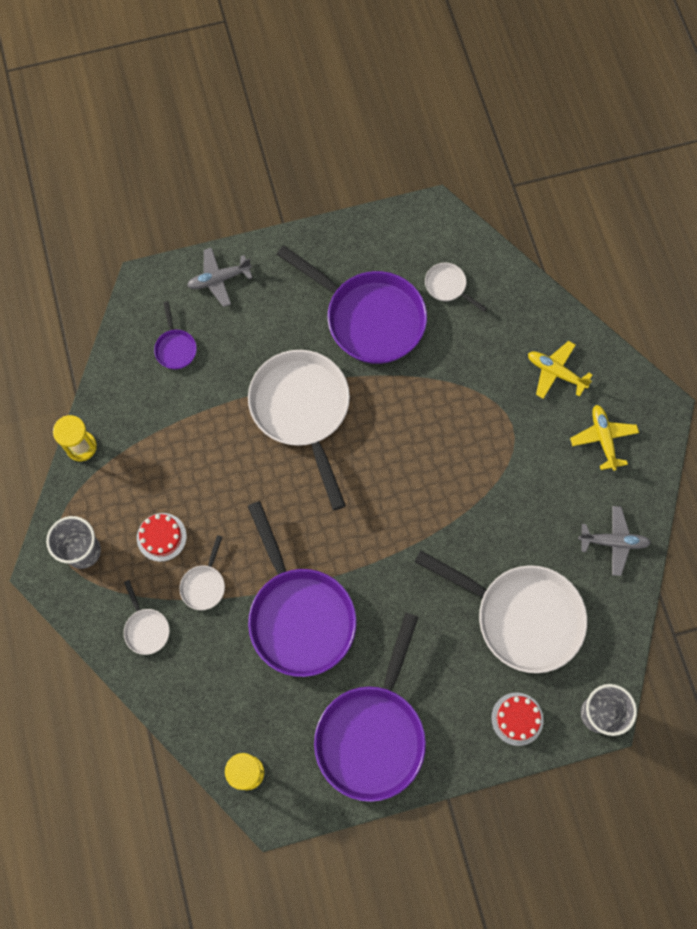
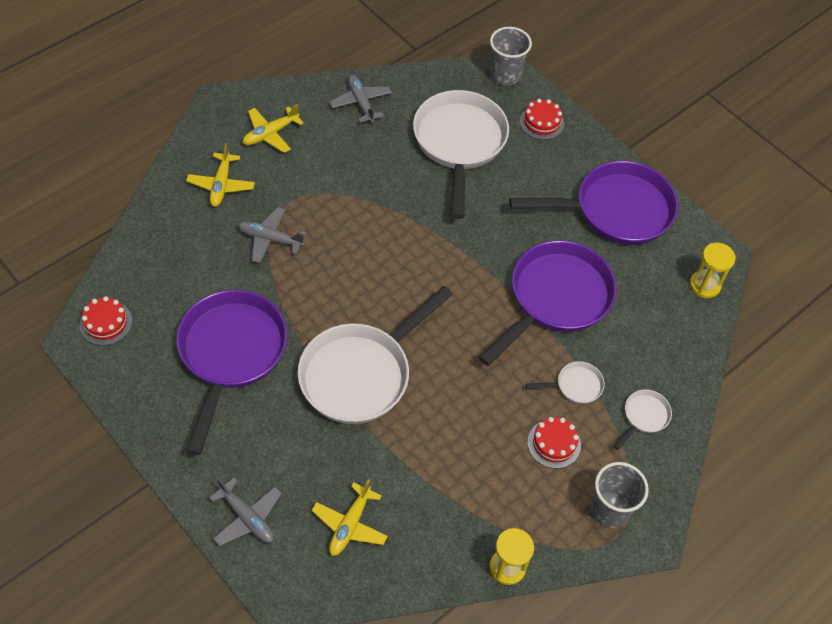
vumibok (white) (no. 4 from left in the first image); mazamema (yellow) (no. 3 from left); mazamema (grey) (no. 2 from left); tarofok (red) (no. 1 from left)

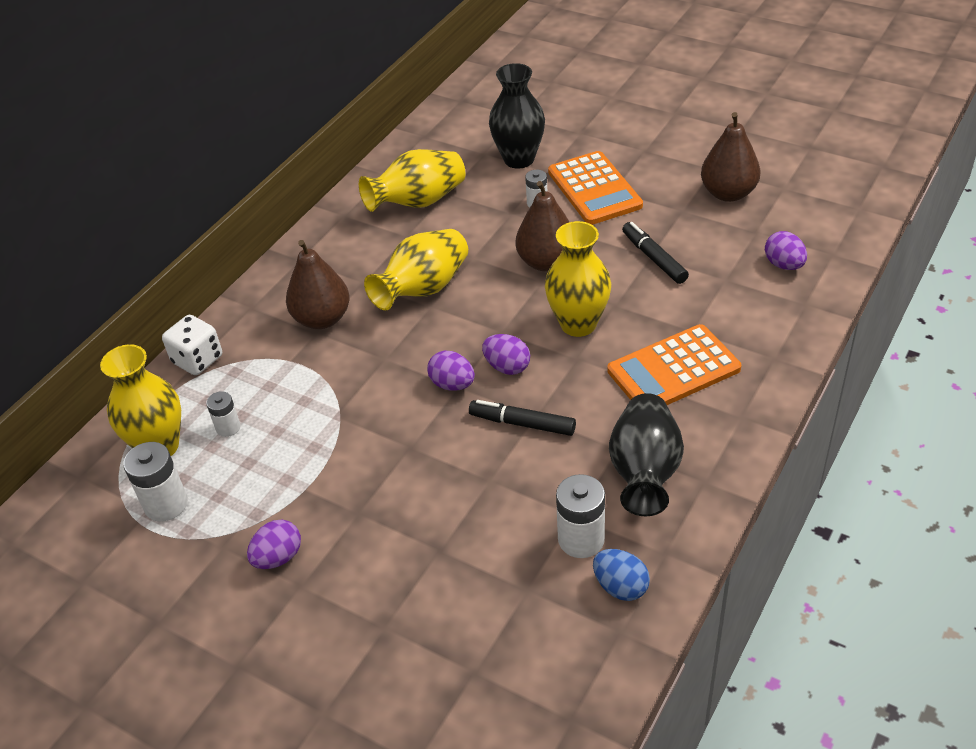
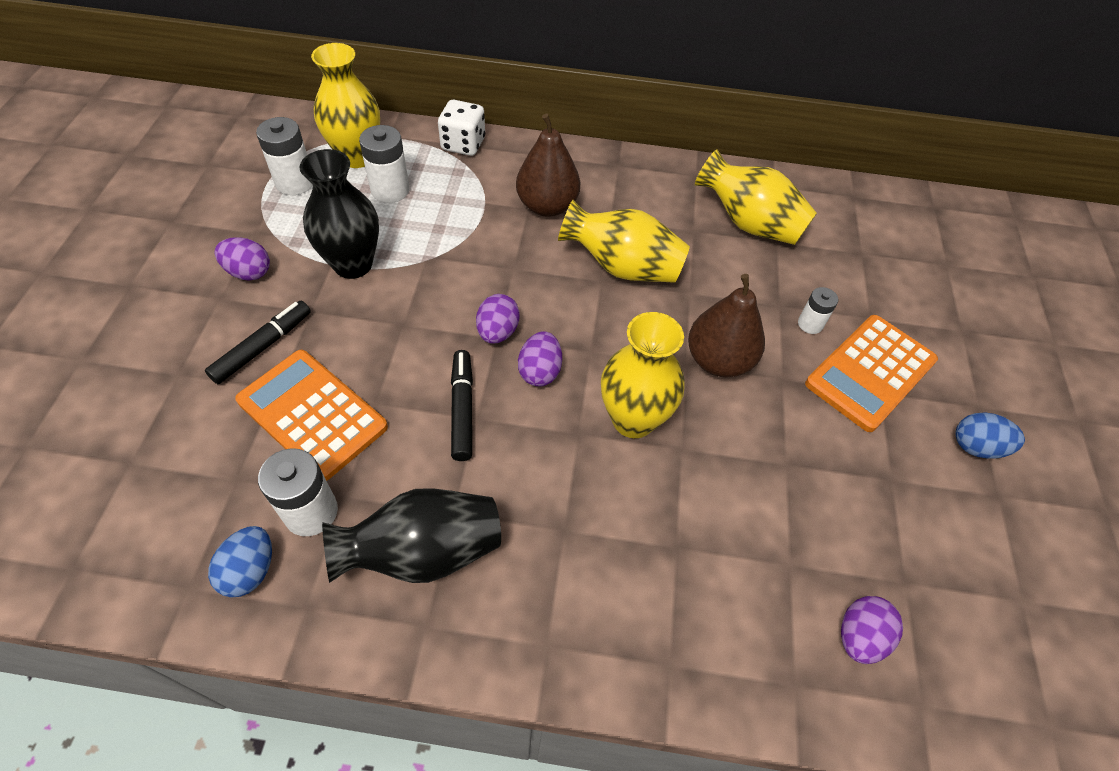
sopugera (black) (no. 1 from left); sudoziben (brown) (no. 3 from left in the first image); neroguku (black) (no. 1 from left); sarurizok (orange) (no. 1 from left); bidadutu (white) (no. 3 from left); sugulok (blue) (no. 2 from left)

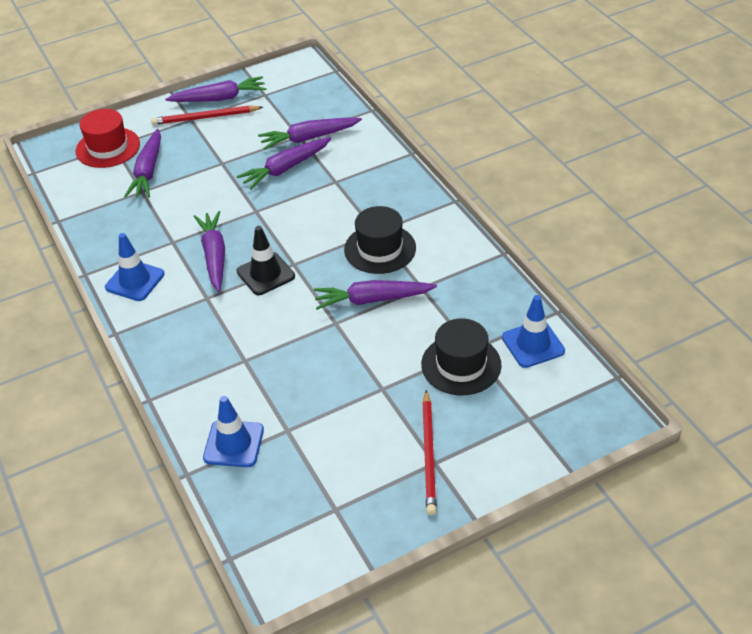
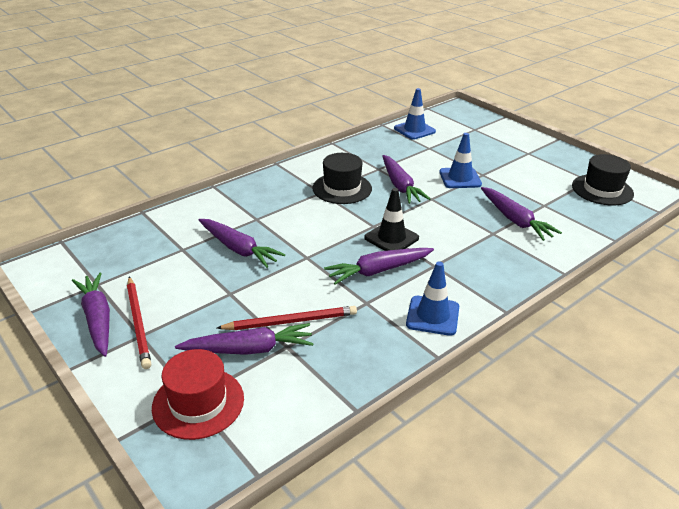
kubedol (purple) (no. 6 from left); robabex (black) (no. 2 from left); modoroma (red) (no. 2 from left); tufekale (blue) (no. 3 from left)

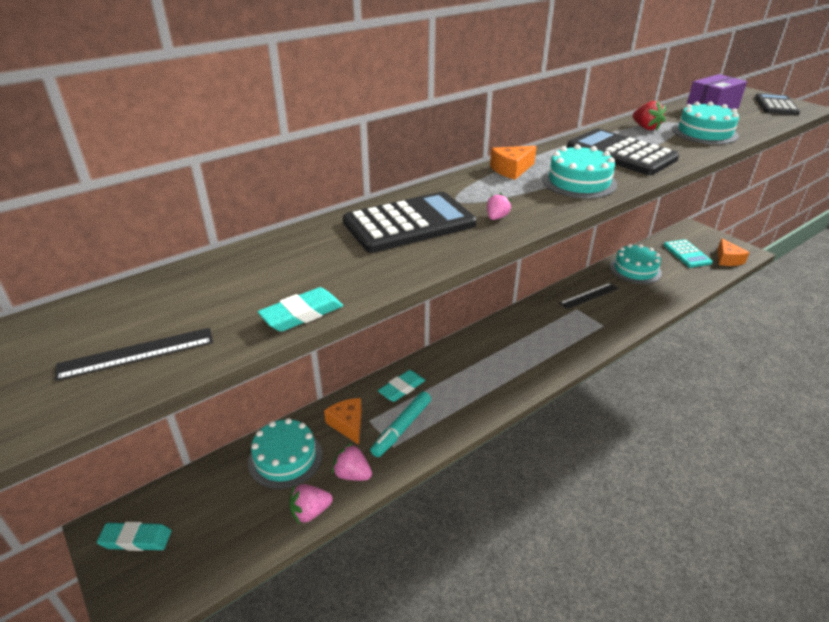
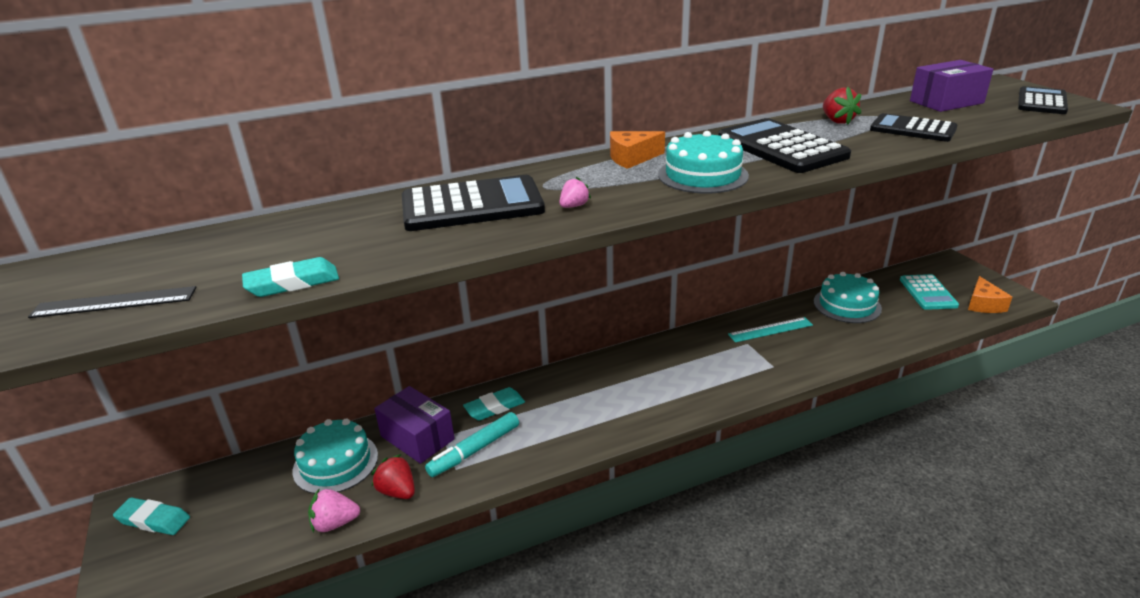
sarurizok (black) (no. 3 from left); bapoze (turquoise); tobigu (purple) (no. 1 from left); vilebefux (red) (no. 1 from left)

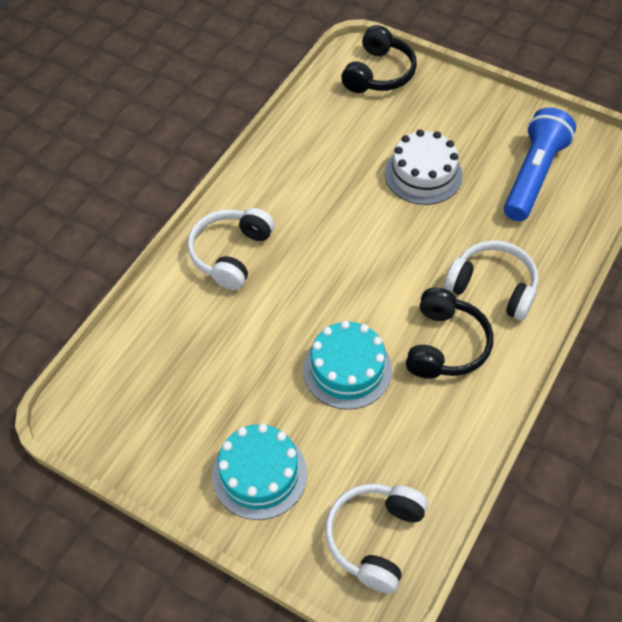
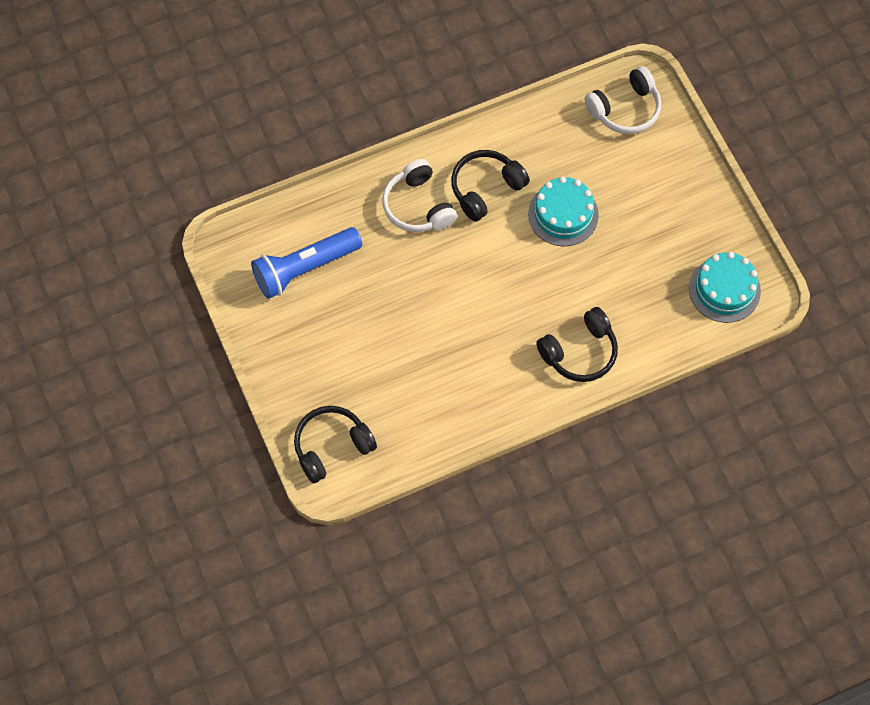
tarofok (white); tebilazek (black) (no. 3 from left); tarofok (turquoise) (no. 2 from left)

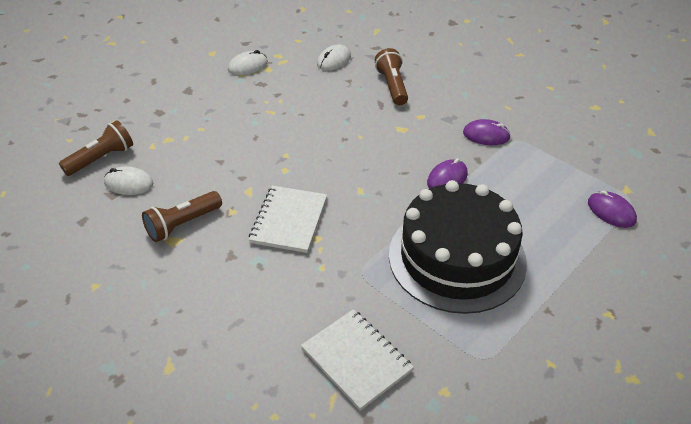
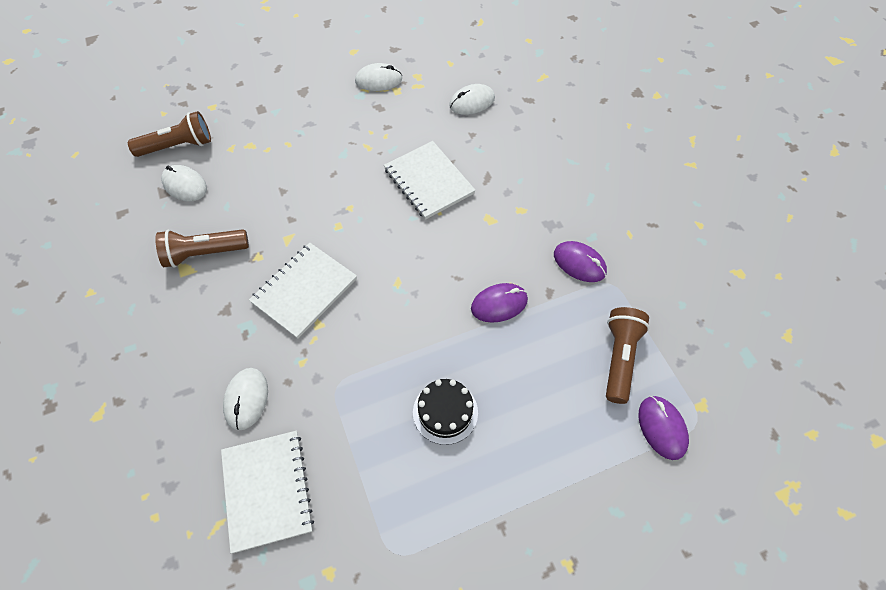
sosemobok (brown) (no. 3 from left); tarofok (black); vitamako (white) (no. 3 from left); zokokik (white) (no. 2 from left)

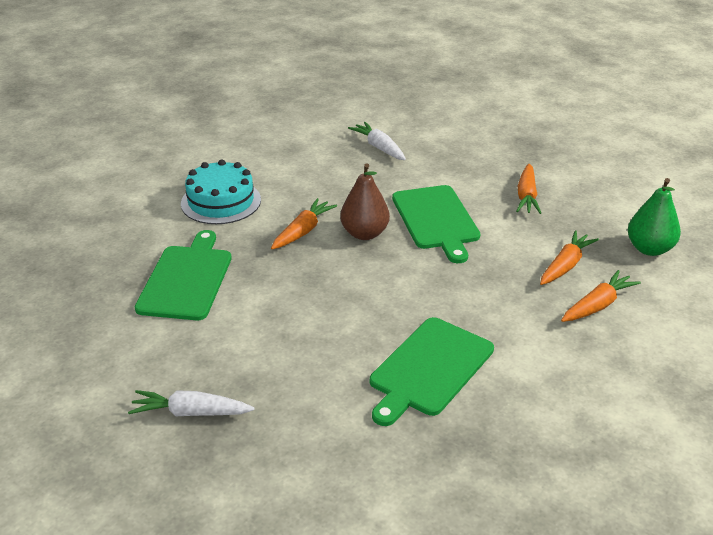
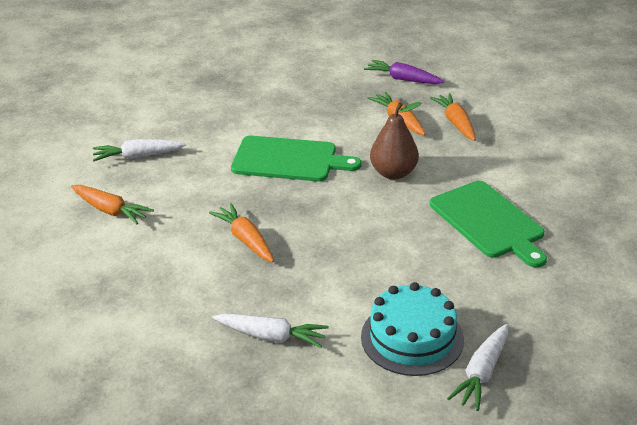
tarofok (turquoise); sudoziben (brown); kubedol (orange) (no. 1 from left); kubedol (purple); kubedol (white) (no. 2 from left)

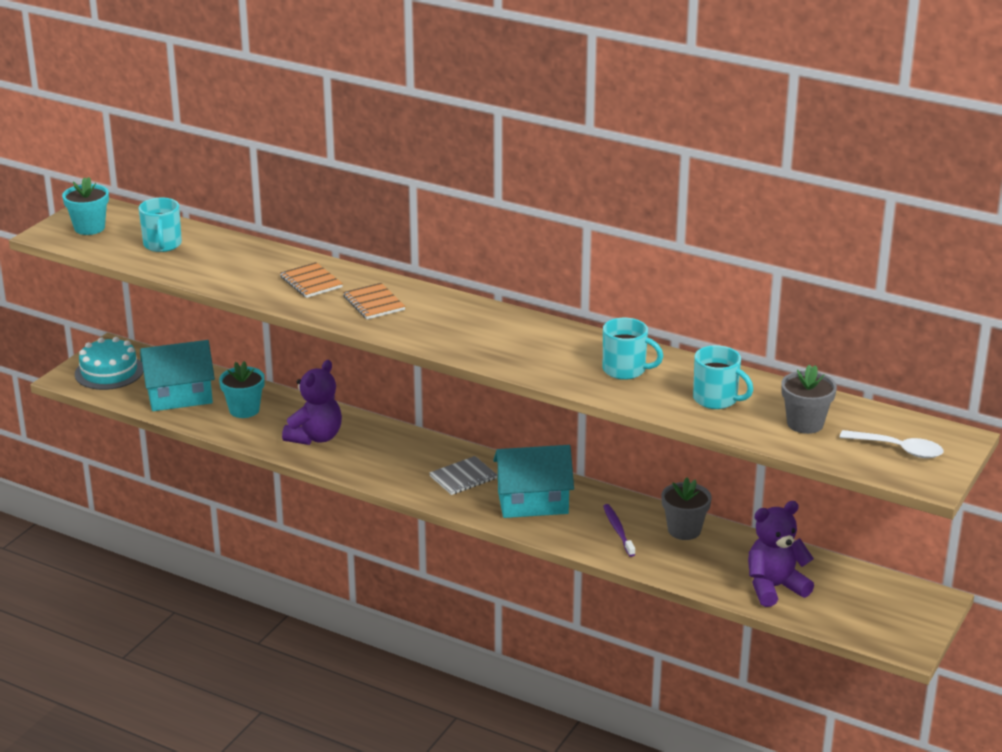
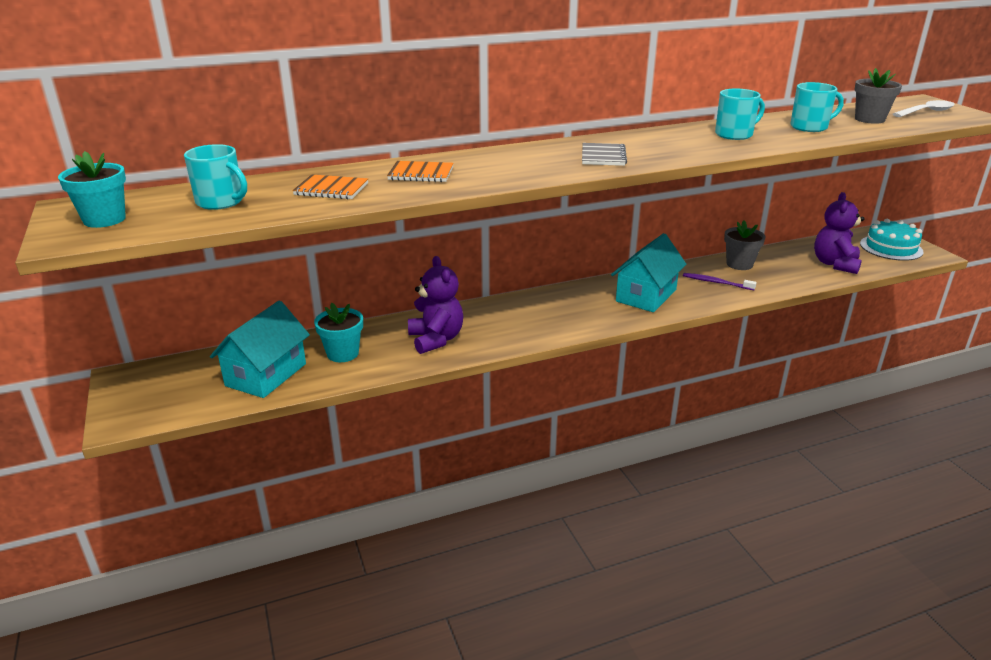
vitamako (orange) (no. 1 from left); tarofok (turquoise); vitamako (grey)

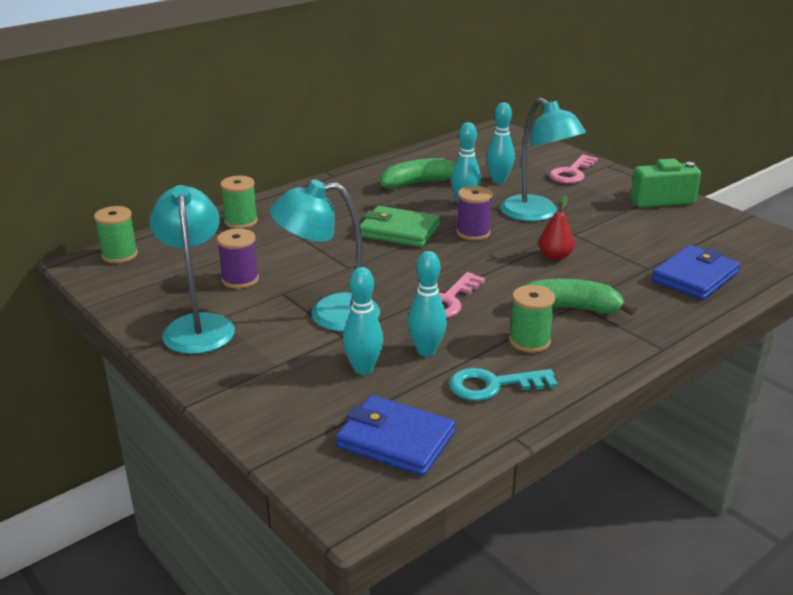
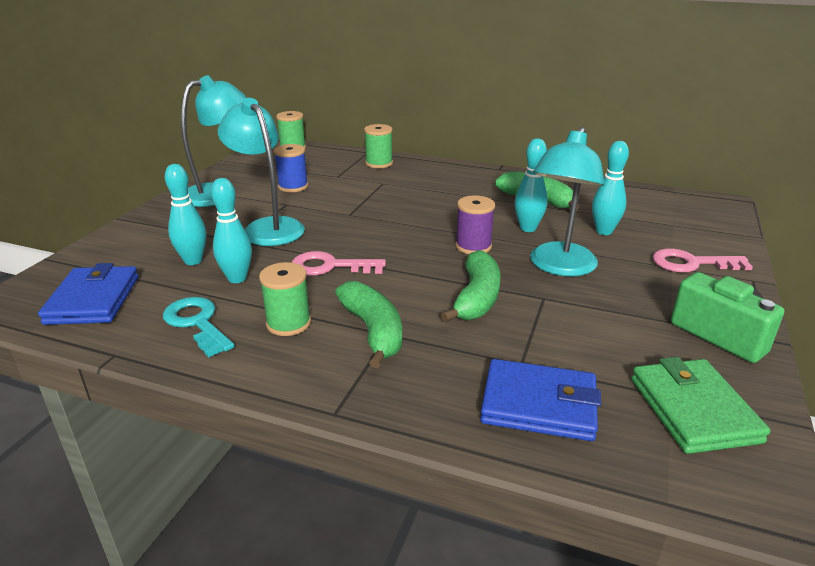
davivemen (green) (no. 2 from left); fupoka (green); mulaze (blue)

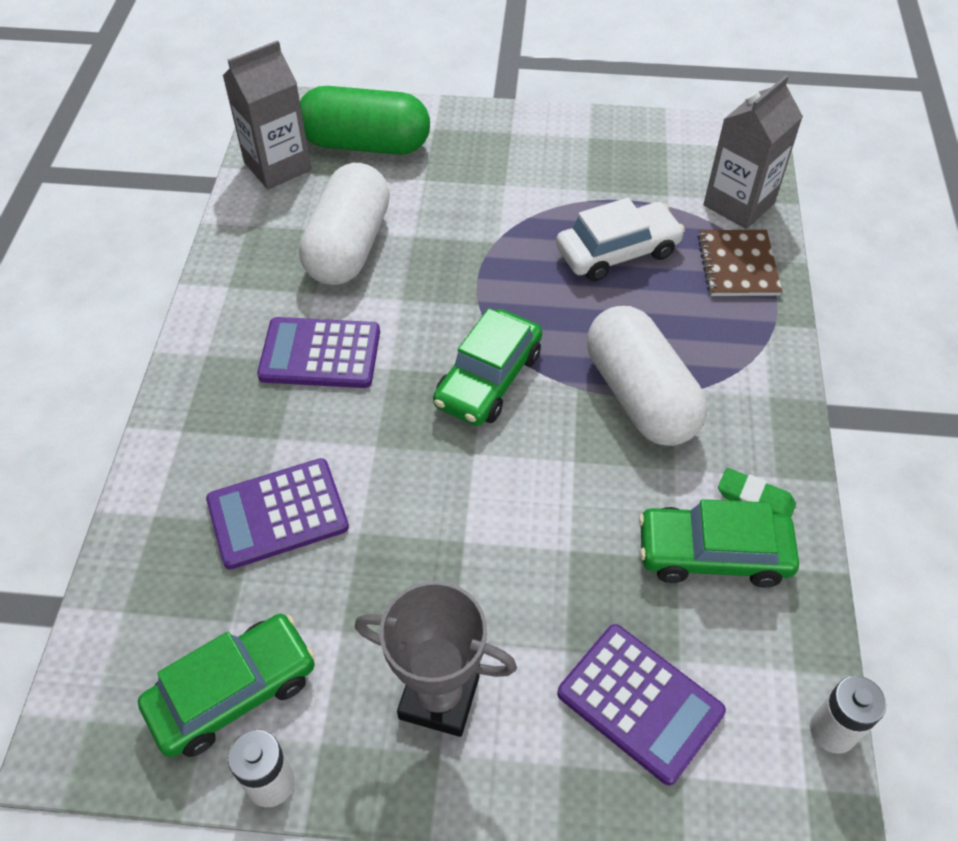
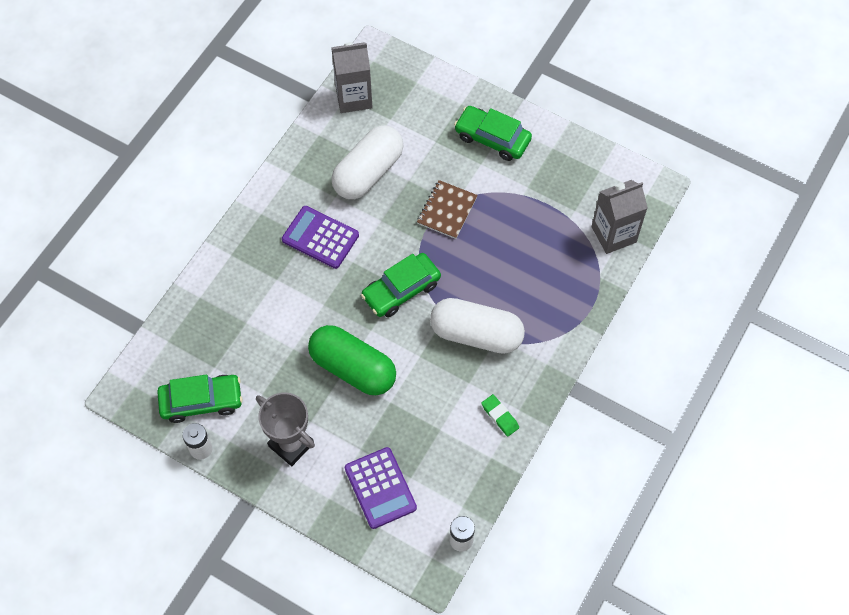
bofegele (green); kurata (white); vitamako (brown); bofegele (white) (no. 2 from left); sarurizok (purple) (no. 1 from left in the first image); kurata (green) (no. 3 from left)

